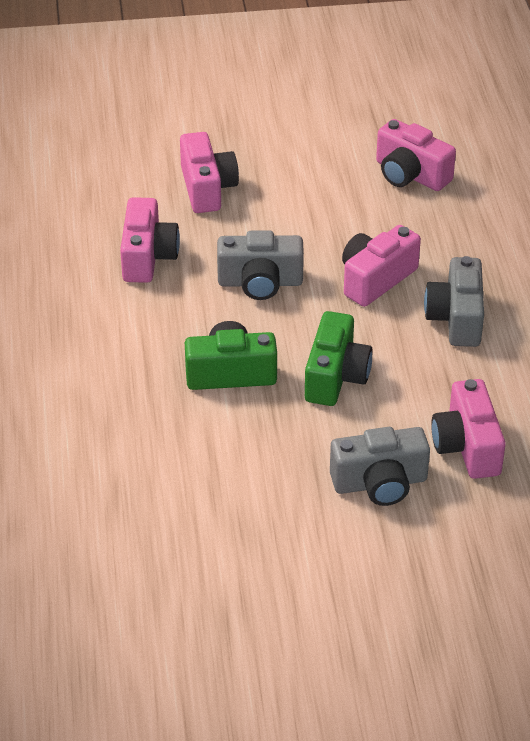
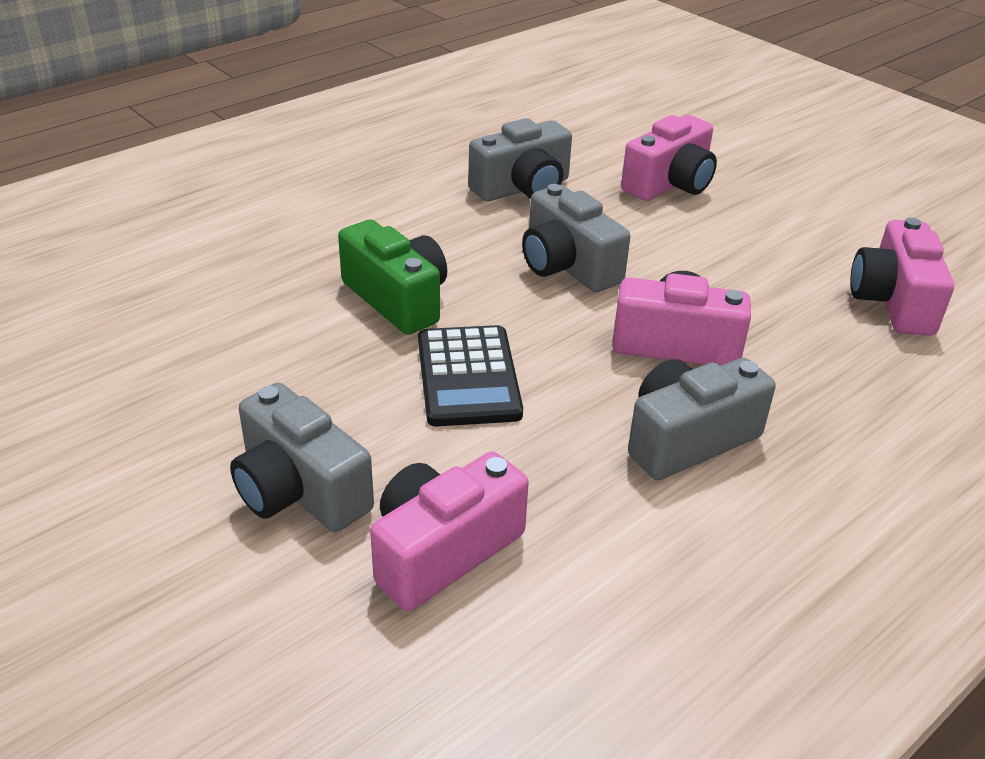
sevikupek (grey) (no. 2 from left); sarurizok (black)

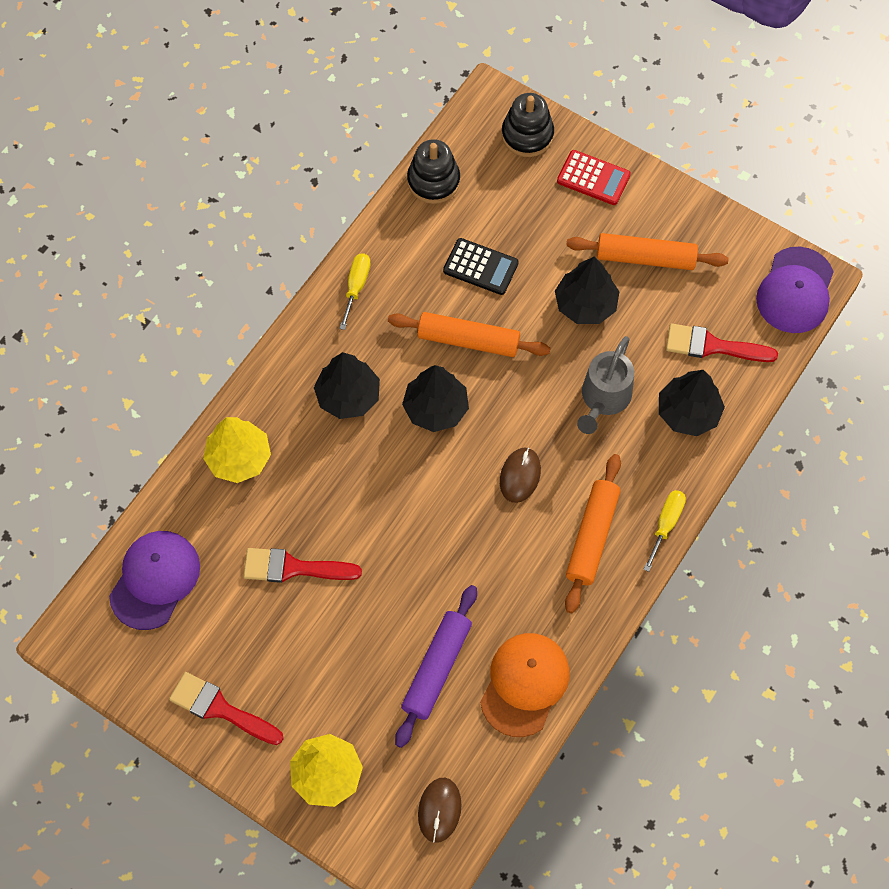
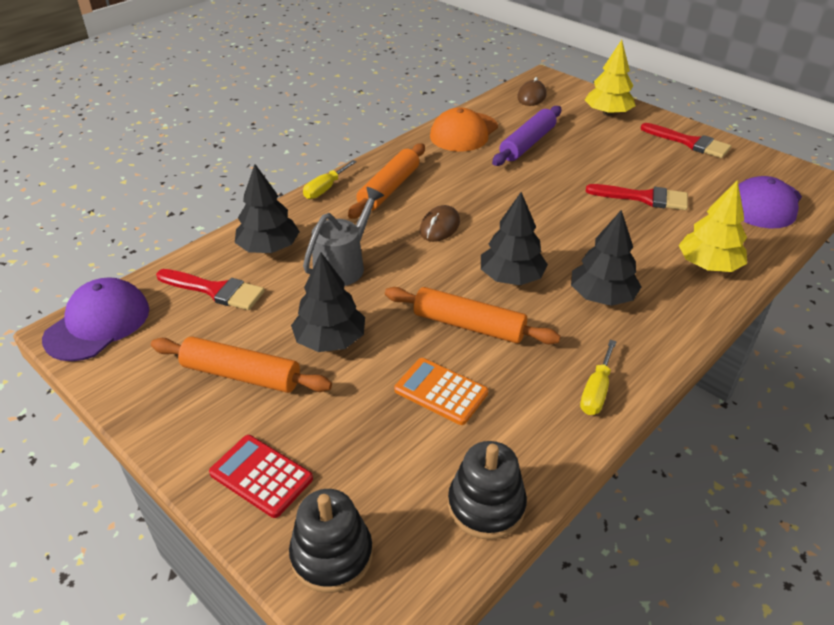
sarurizok (orange)

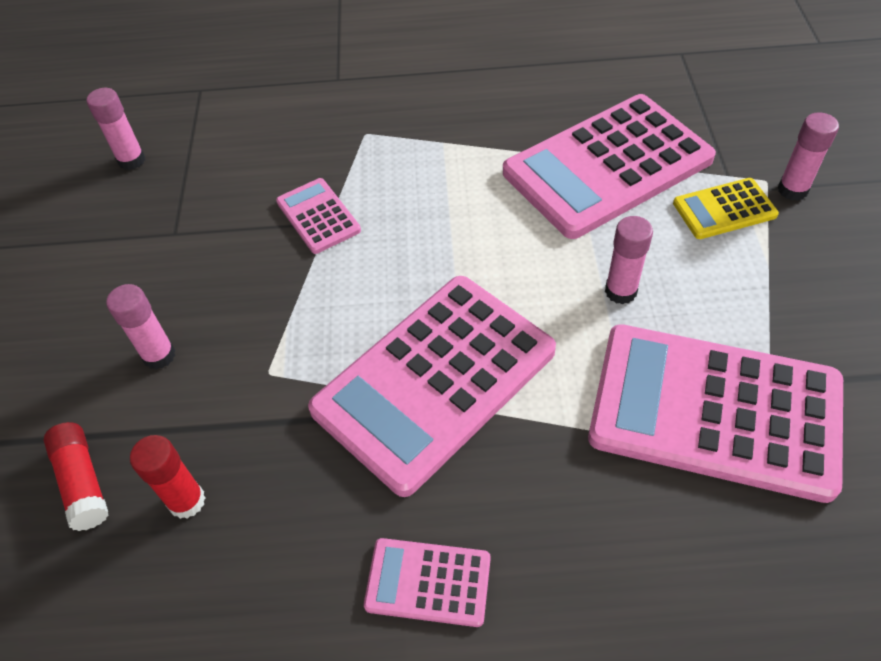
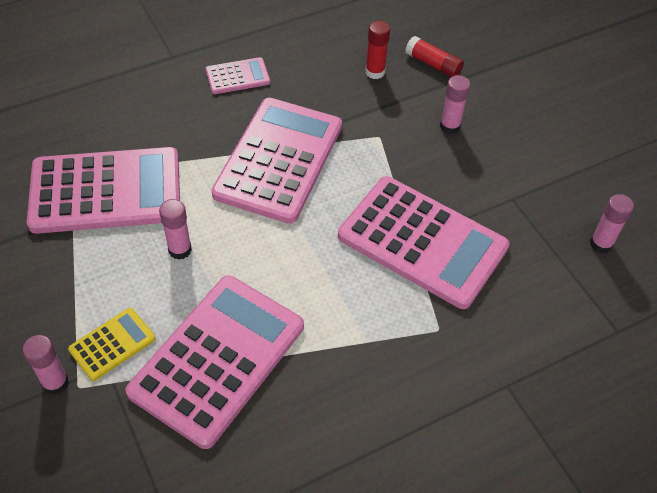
sarurizok (pink) (no. 5 from left)

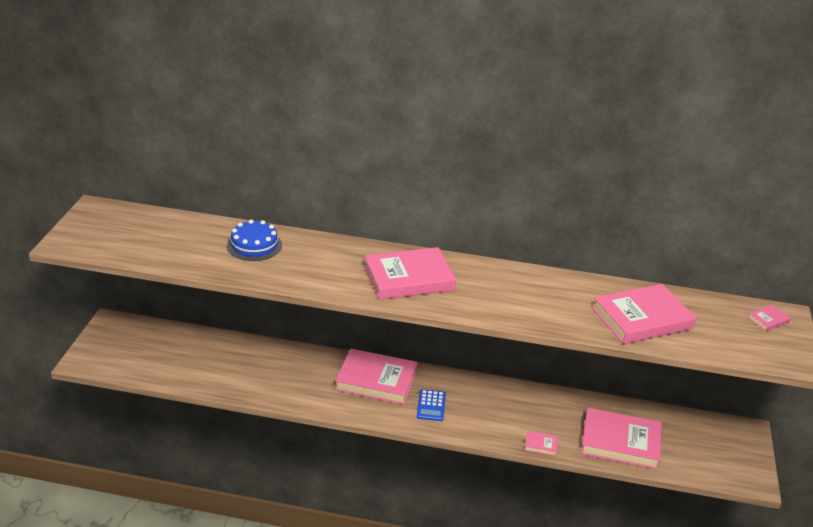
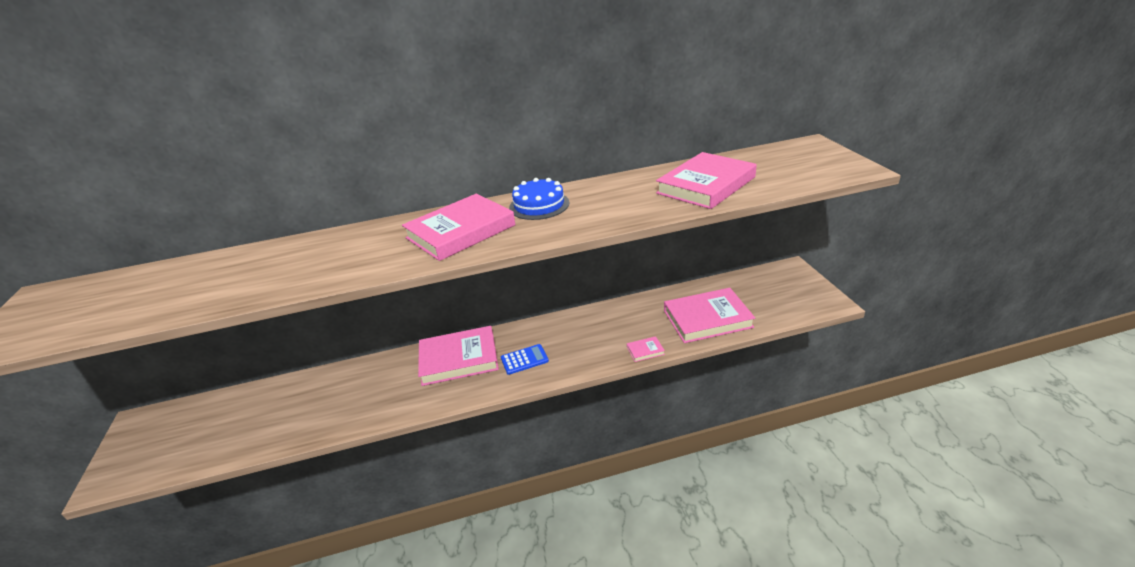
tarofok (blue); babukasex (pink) (no. 6 from left in the first image); sarurizok (blue)

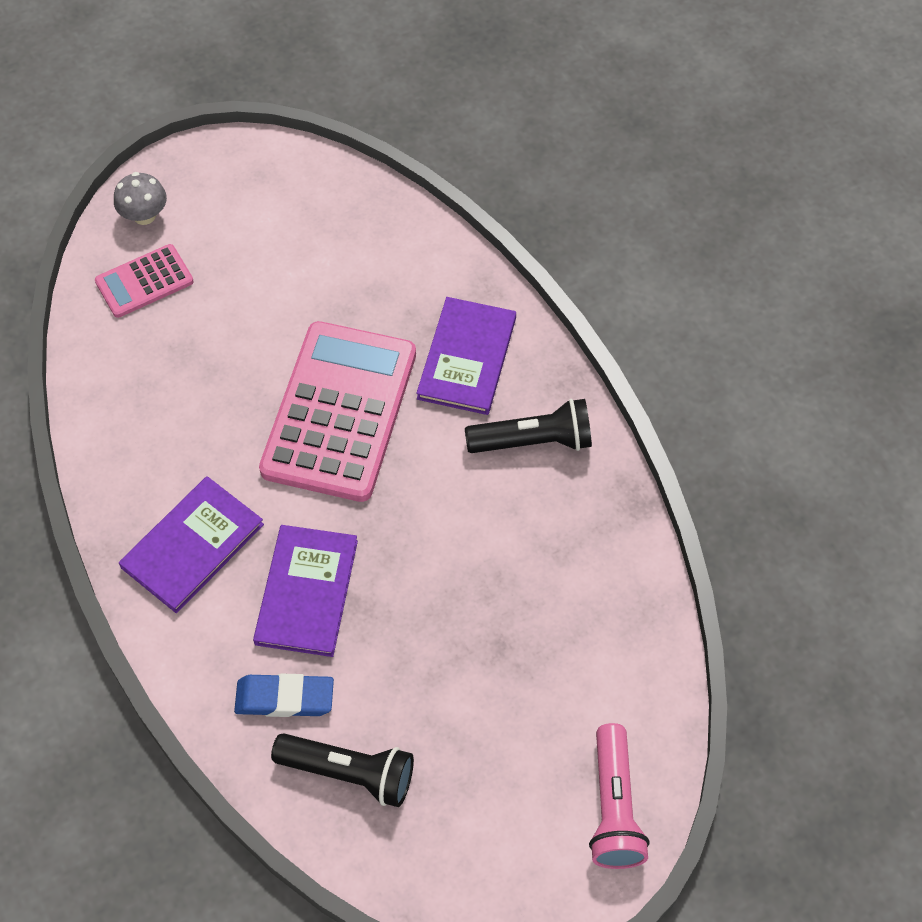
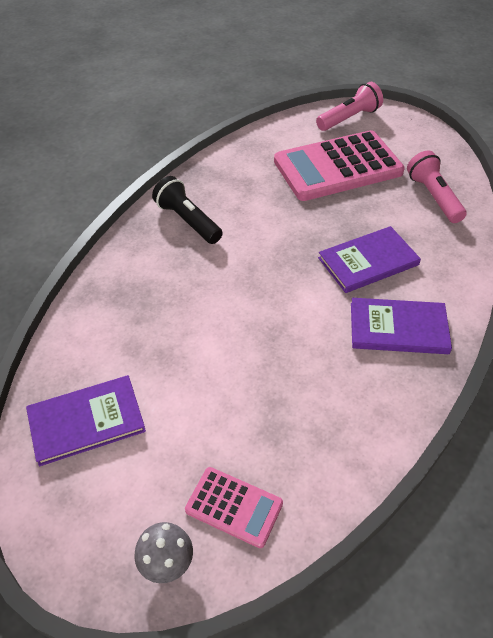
babukasex (purple) (no. 1 from left); sarurizok (pink) (no. 2 from left); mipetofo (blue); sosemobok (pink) (no. 2 from left)

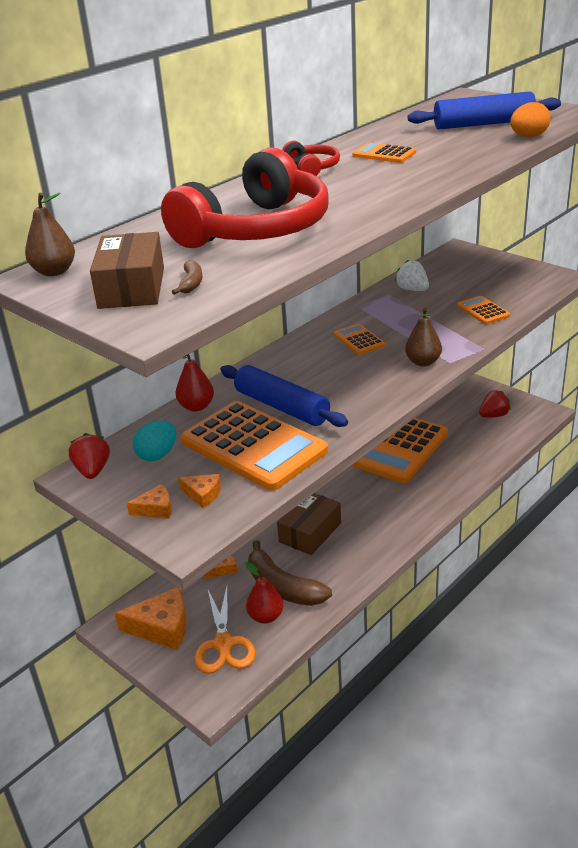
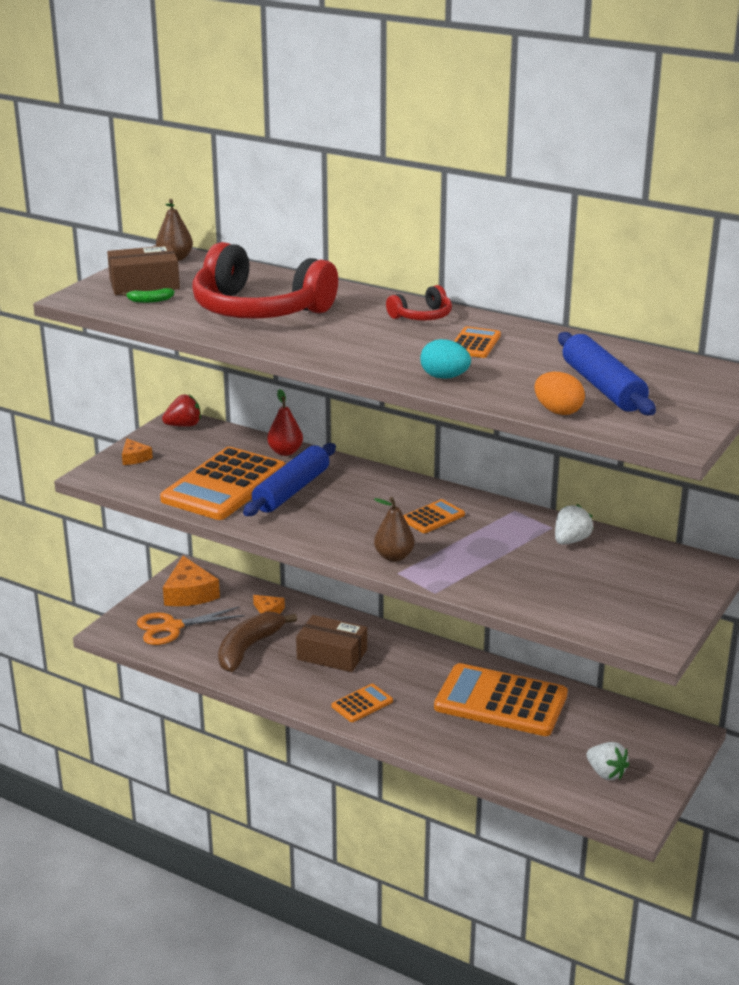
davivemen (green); sarurizok (orange) (no. 2 from left); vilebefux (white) (no. 2 from left); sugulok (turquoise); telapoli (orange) (no. 3 from left in the first image); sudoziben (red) (no. 2 from left in the first image)

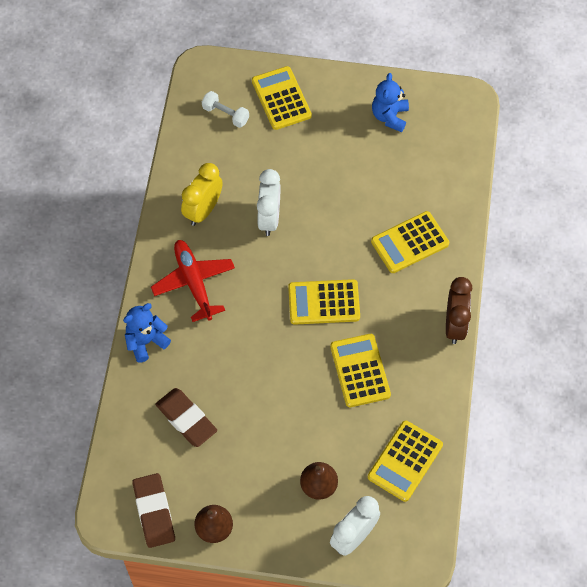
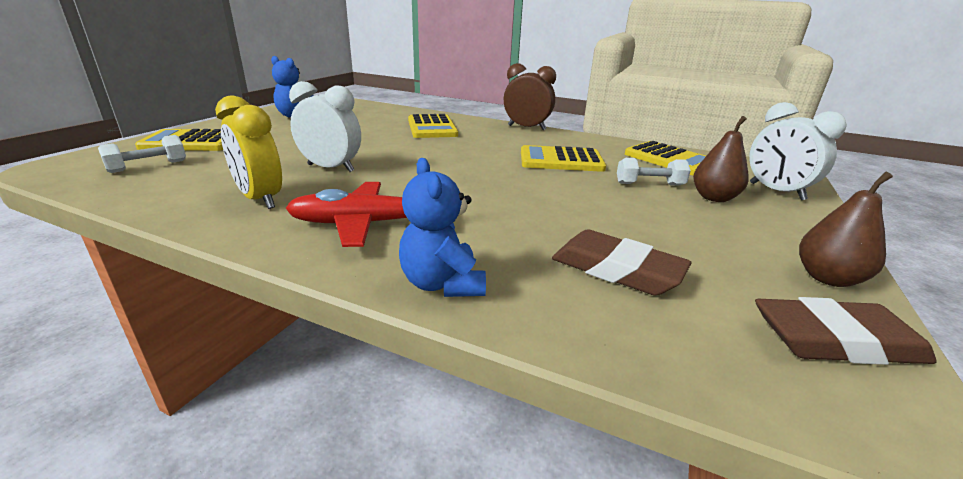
sarurizok (yellow) (no. 2 from left in the first image); mipetofo (brown) (no. 1 from left); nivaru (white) (no. 2 from left)

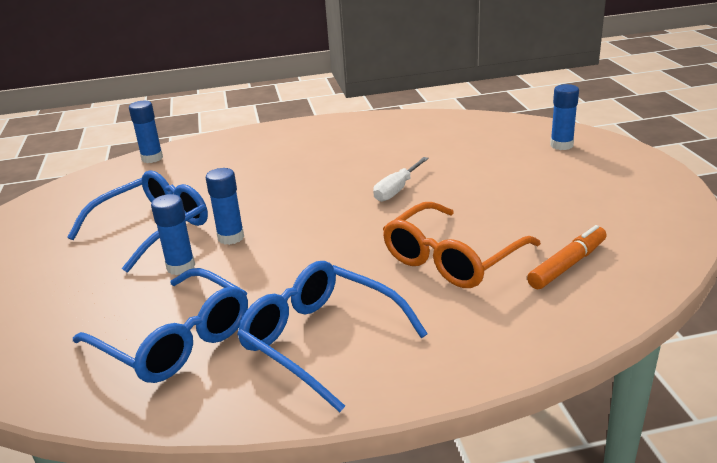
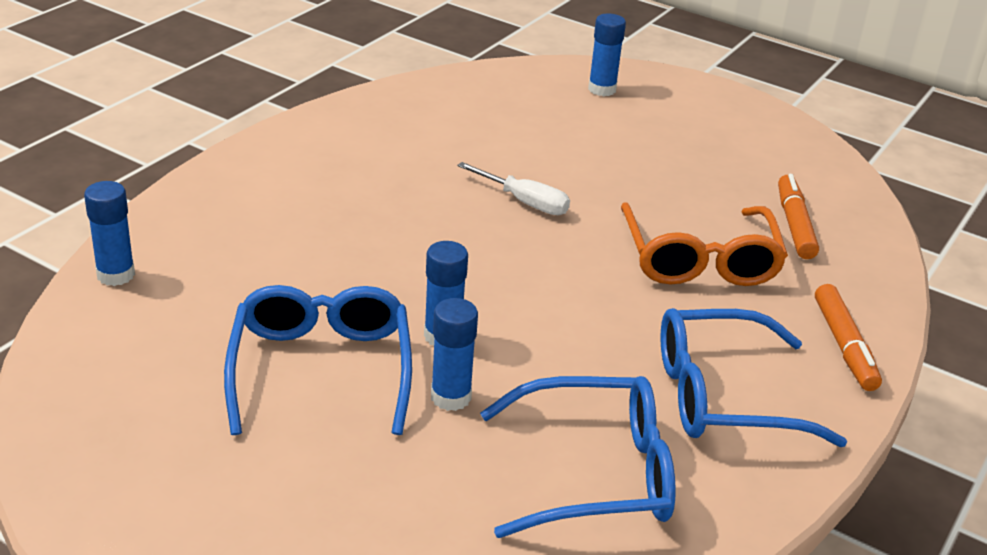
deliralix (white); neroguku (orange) (no. 2 from left)

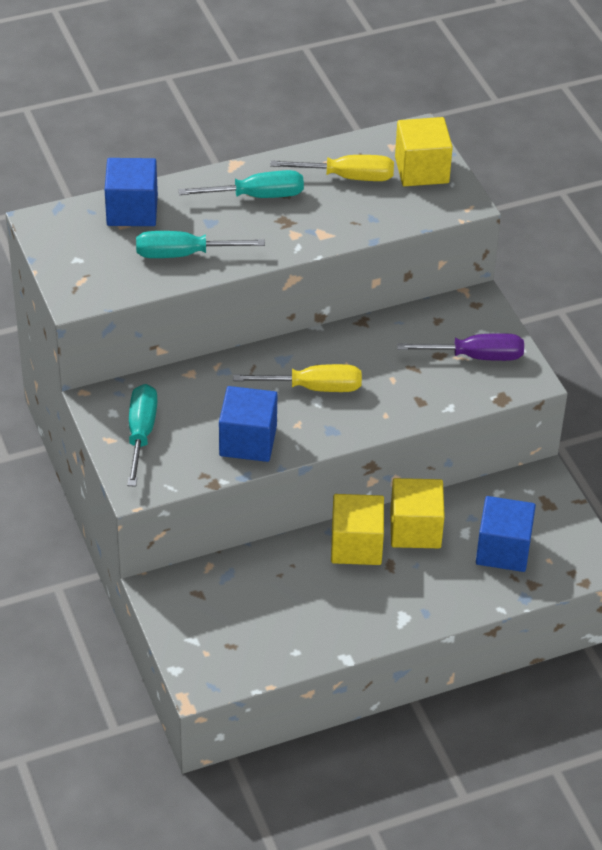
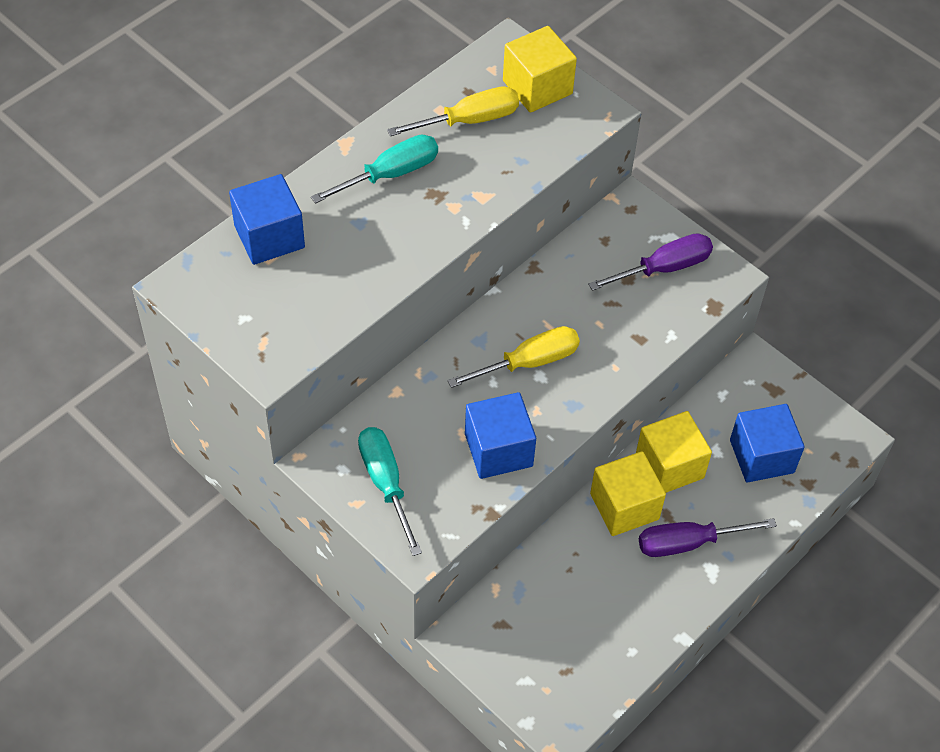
deliralix (turquoise) (no. 2 from left in the first image); deliralix (purple) (no. 2 from left)

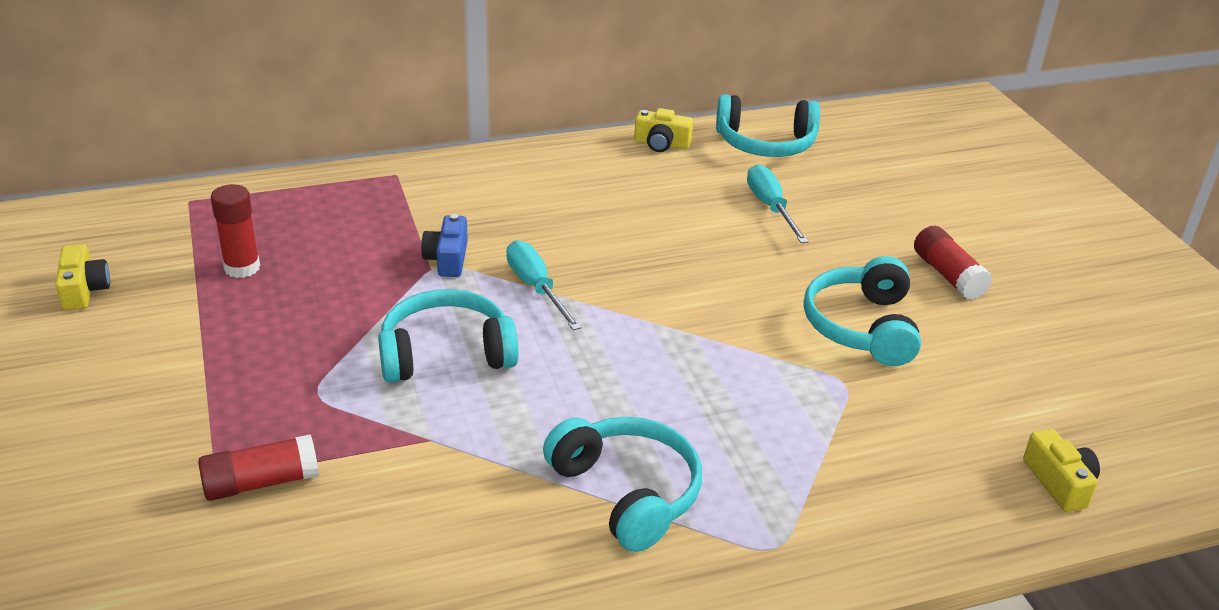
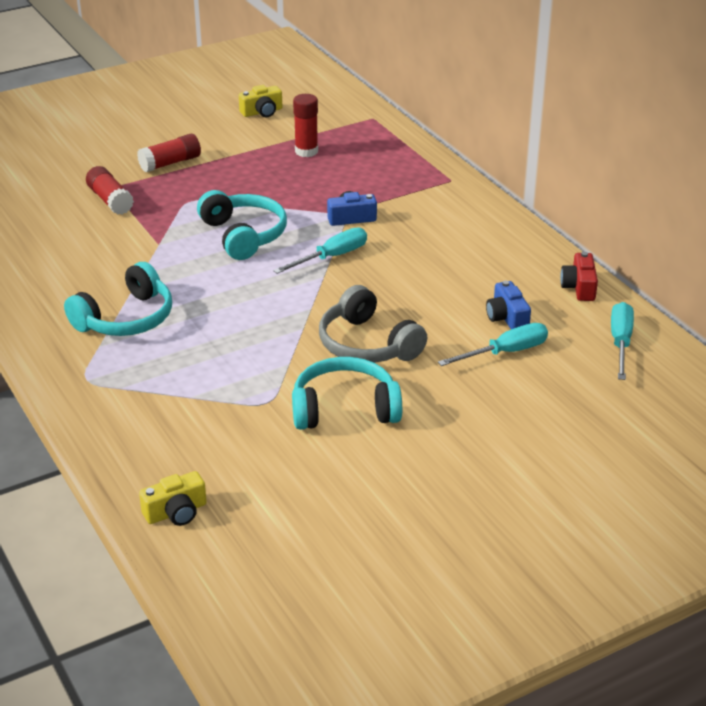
deliralix (turquoise) (no. 3 from left); sevikupek (red); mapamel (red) (no. 2 from left); sevikupek (blue) (no. 2 from left); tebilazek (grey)

